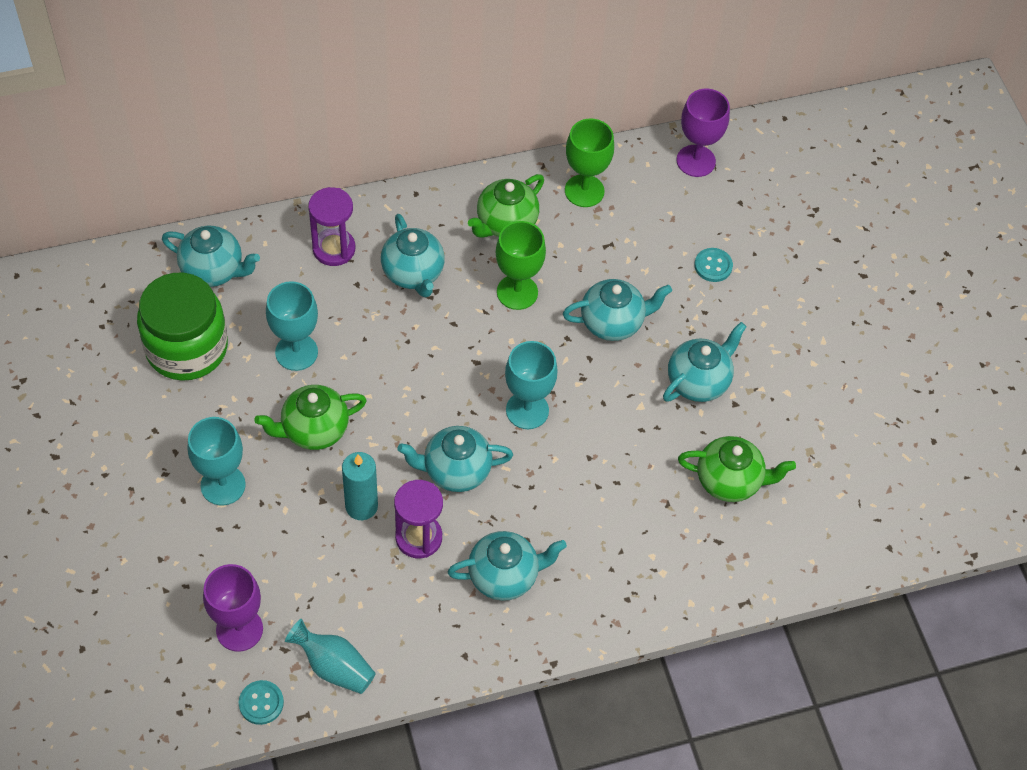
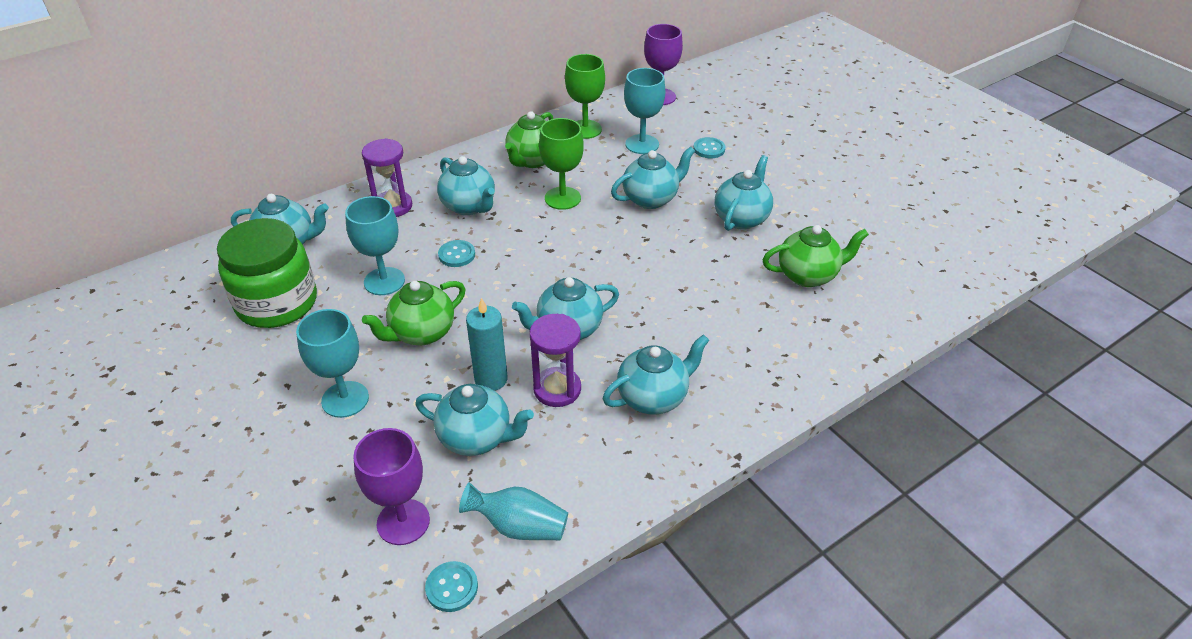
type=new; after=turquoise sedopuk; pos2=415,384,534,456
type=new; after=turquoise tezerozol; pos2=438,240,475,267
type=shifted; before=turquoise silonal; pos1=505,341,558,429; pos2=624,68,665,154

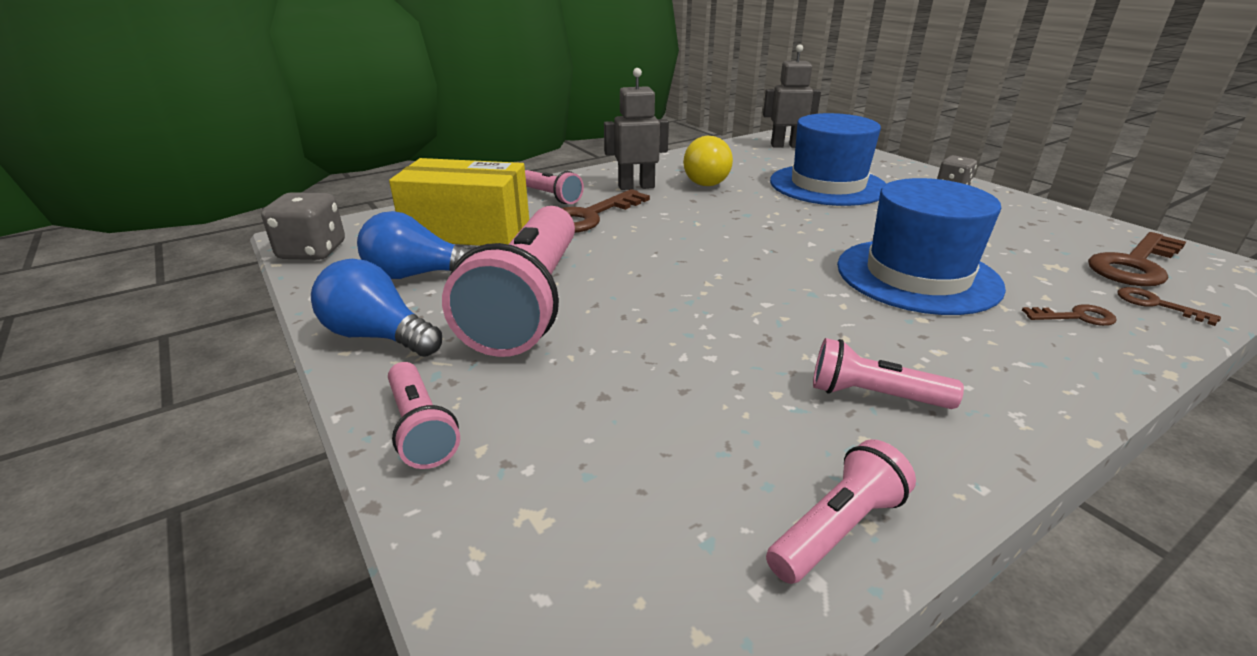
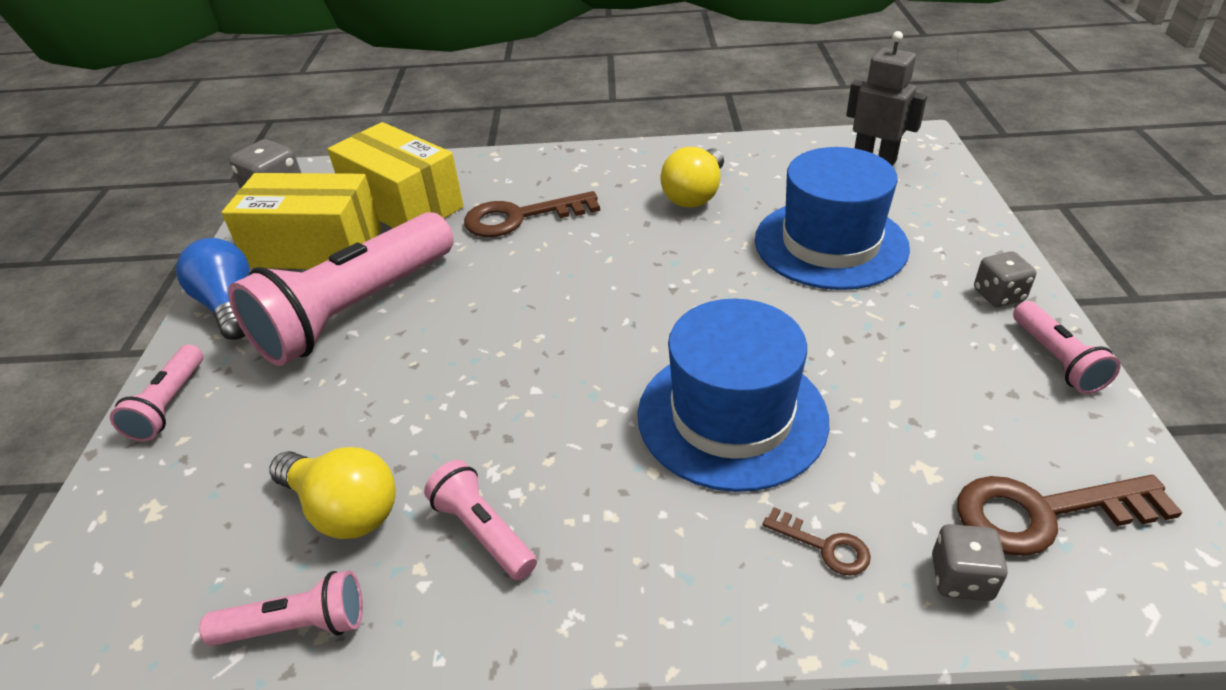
type=swapped; before=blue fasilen; after=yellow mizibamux; pos1=357,211,471,279; pos2=221,173,381,269
type=new; after=yellow fasilen; pos2=269,447,396,539
type=swapped; before=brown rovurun; after=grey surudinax; pos1=1118,287,1221,326; pos2=932,524,1008,601
type=shifted; before=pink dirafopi; pos1=525,170,584,204; pos2=1013,301,1121,394
type=gone; before=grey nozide; pos1=604,68,669,190

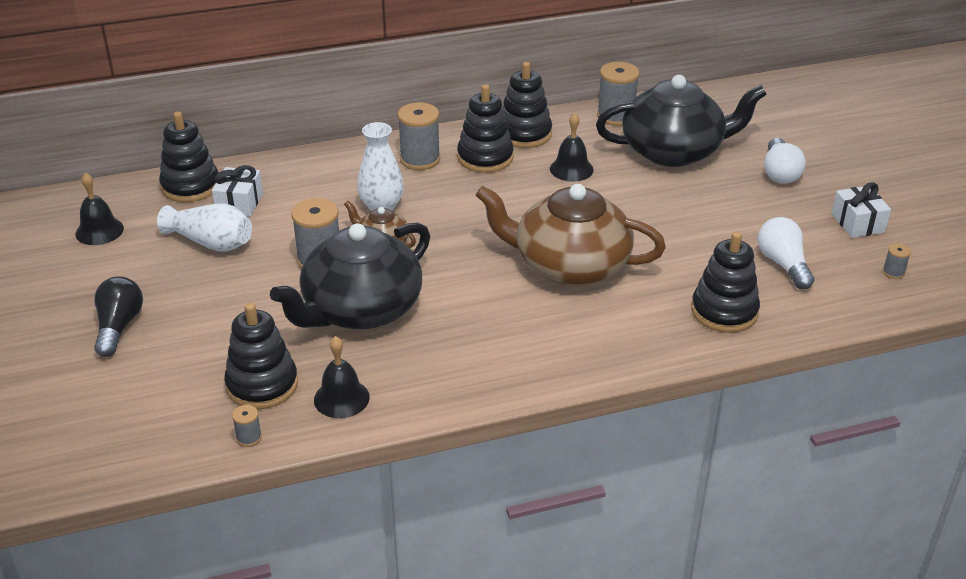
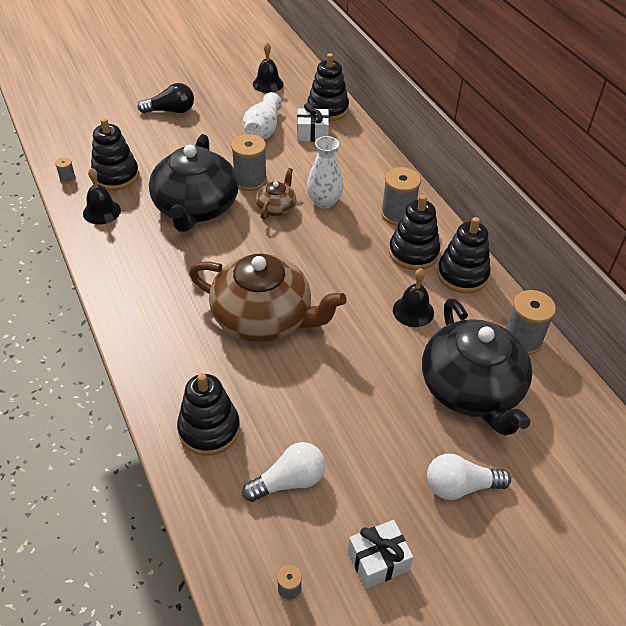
type=rotated; before=black sedopuk; pos1=270,222,430,329; pos2=149,134,239,232; turn=-120
type=rotated; before=brown sedopuk; pos1=475,184,666,286; pos2=189,254,346,342; turn=105

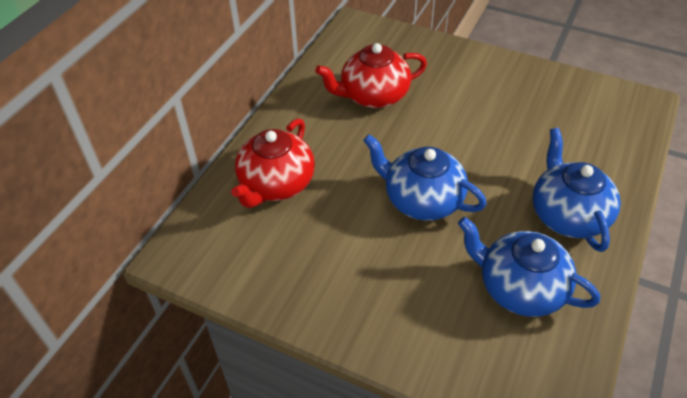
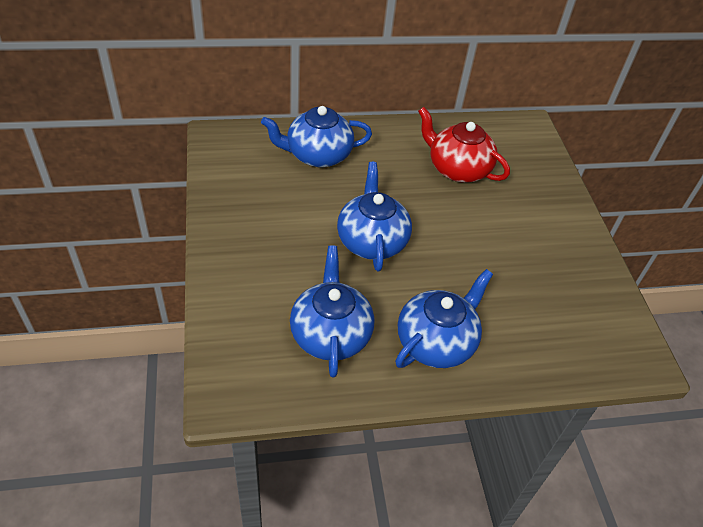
type=repainted; before=red sedopuk; after=blue sedopuk; pos1=231,118,315,208; pos2=261,106,372,167

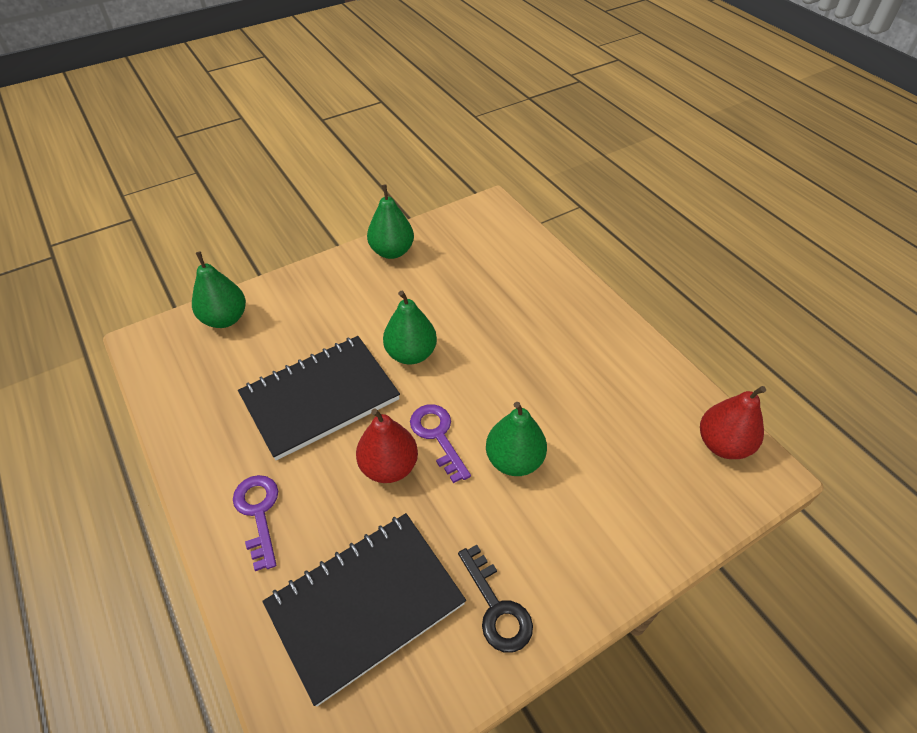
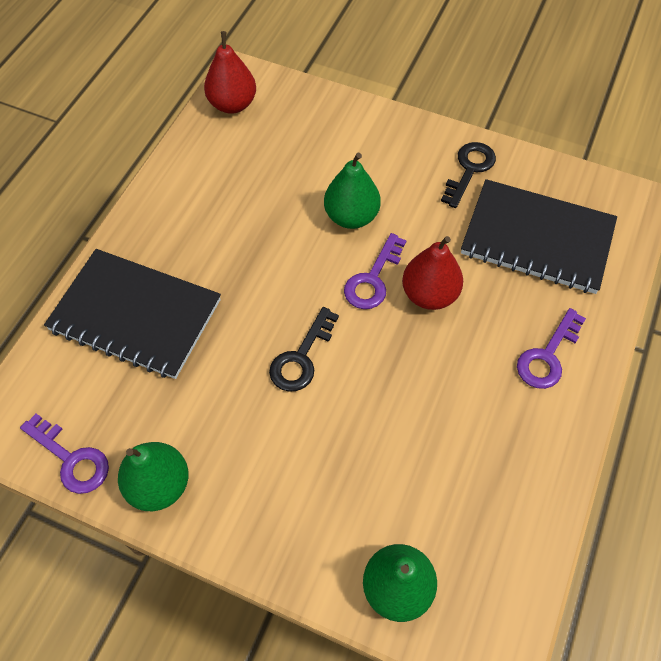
type=new; after=purple rovurun; pos2=20,414,109,494
type=shifted; before=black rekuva; pos1=238,336,400,461; pos2=44,249,221,379
type=swapped; before=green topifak; after=black rovurun; pos1=383,291,437,364; pos2=269,307,339,392

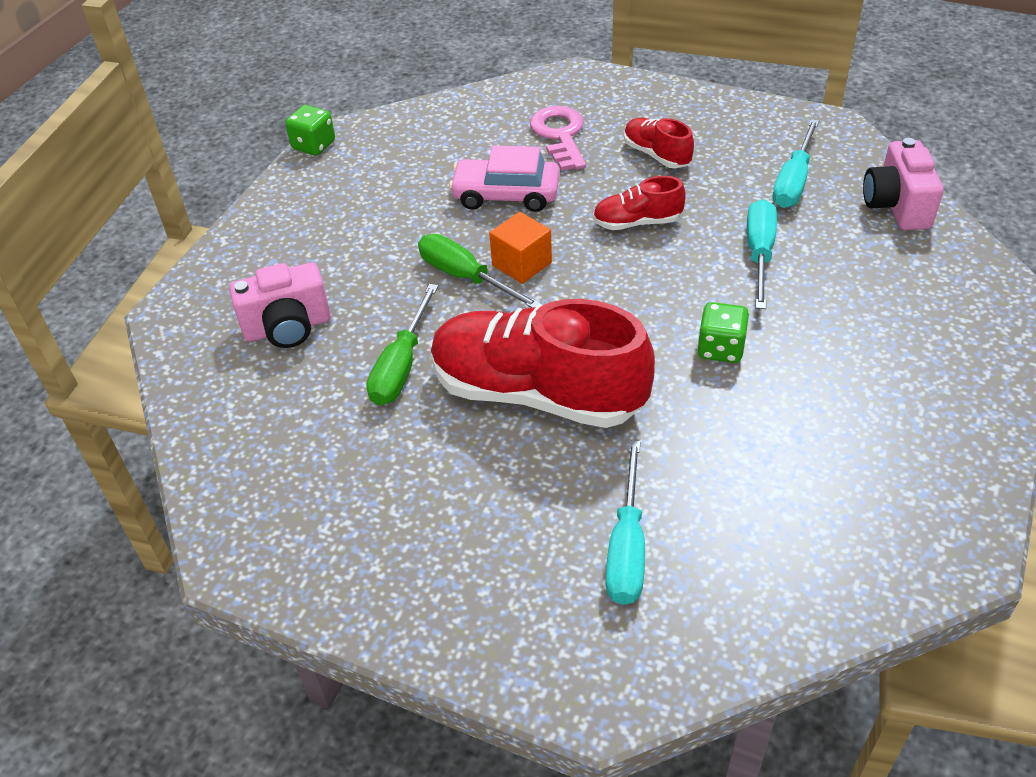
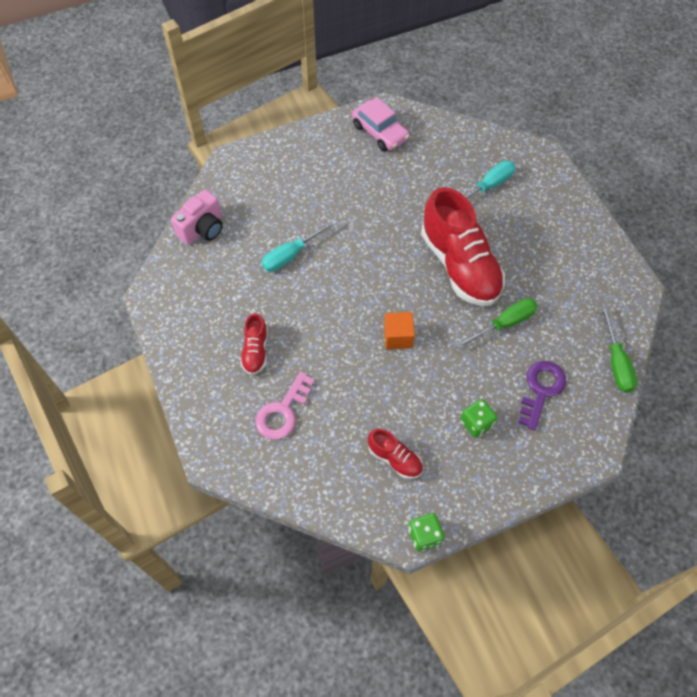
type=shifted; before=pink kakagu; pos1=449,145,560,212; pos2=352,97,410,151
type=shifted; before=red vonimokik; pos1=593,176,686,230; pos2=368,429,423,479
type=shifted; before=green surudinax; pos1=697,302,749,363; pos2=460,399,498,438
type=swapped; before=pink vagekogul; after=purple rovurun; pos1=229,262,331,348; pos2=518,361,566,430
type=shifted; before=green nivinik; pos1=418,234,542,308; pos2=601,305,637,393
type=gone; before=turquoise nivinik; pos1=772,119,819,208

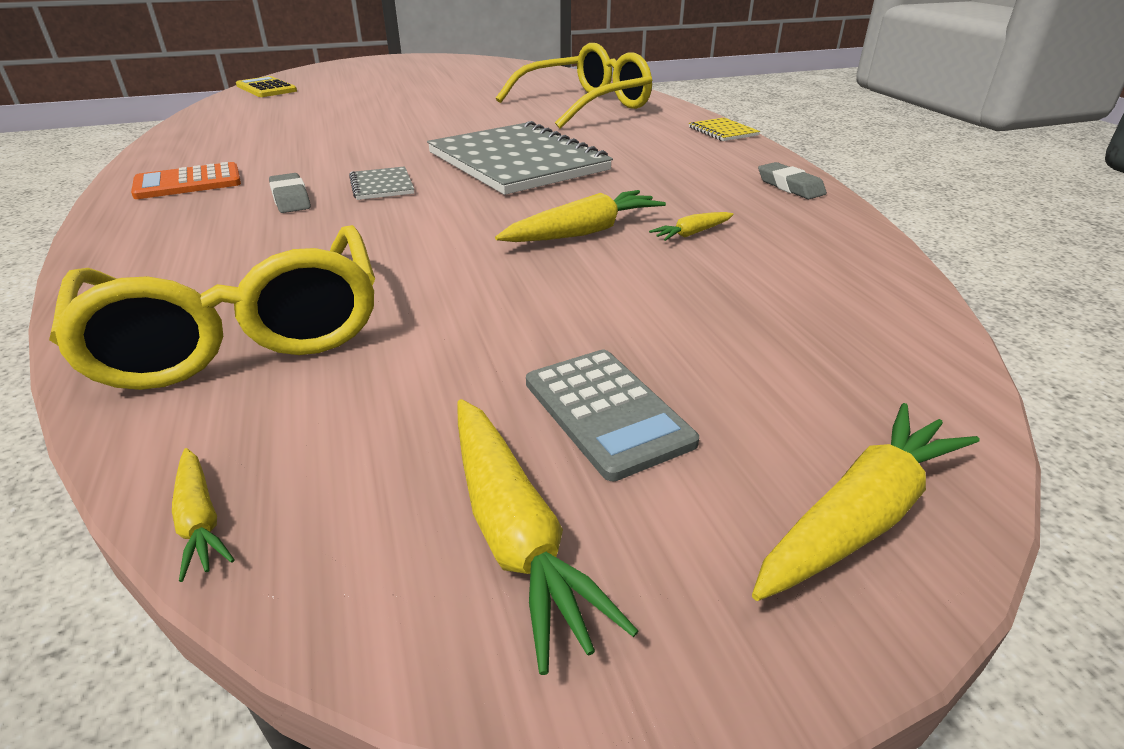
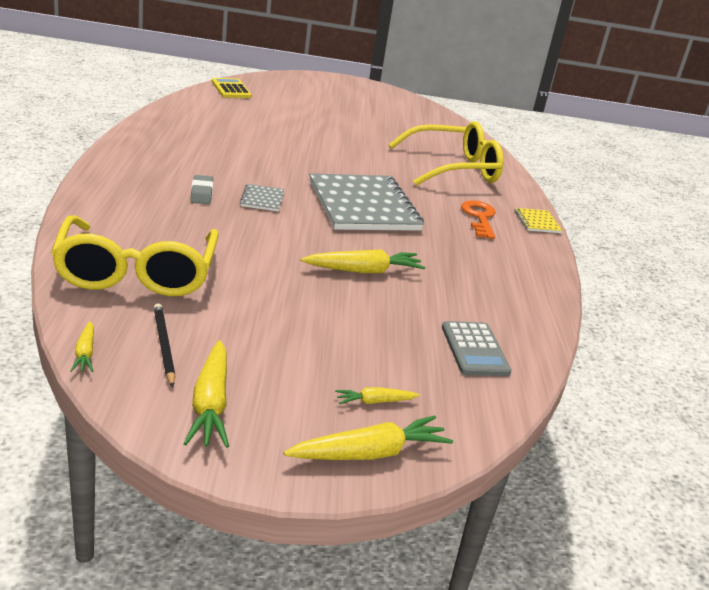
type=new; after=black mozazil; pos2=154,303,175,387
type=shifted; before=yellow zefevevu; pos1=649,212,734,241; pos2=335,387,420,404
type=shifted; before=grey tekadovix; pos1=526,350,699,481; pos2=442,321,511,376
type=new; after=orange rovurun; pos2=461,200,496,239
type=gone; before=orange tekadovix; pos1=131,162,241,199
type=gone; before=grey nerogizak; pos1=758,162,827,199

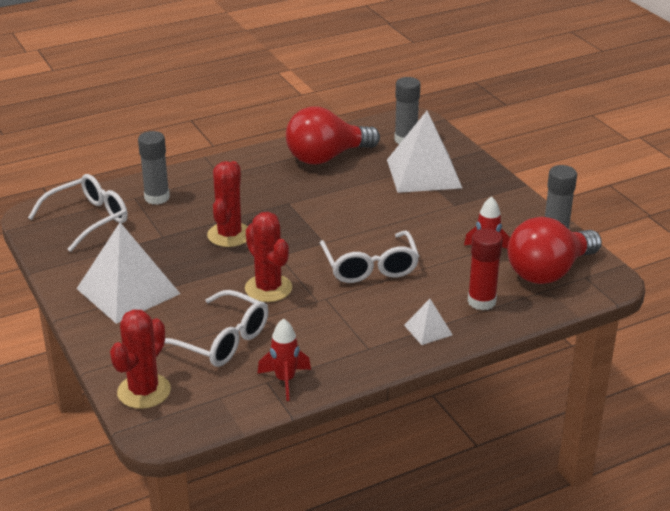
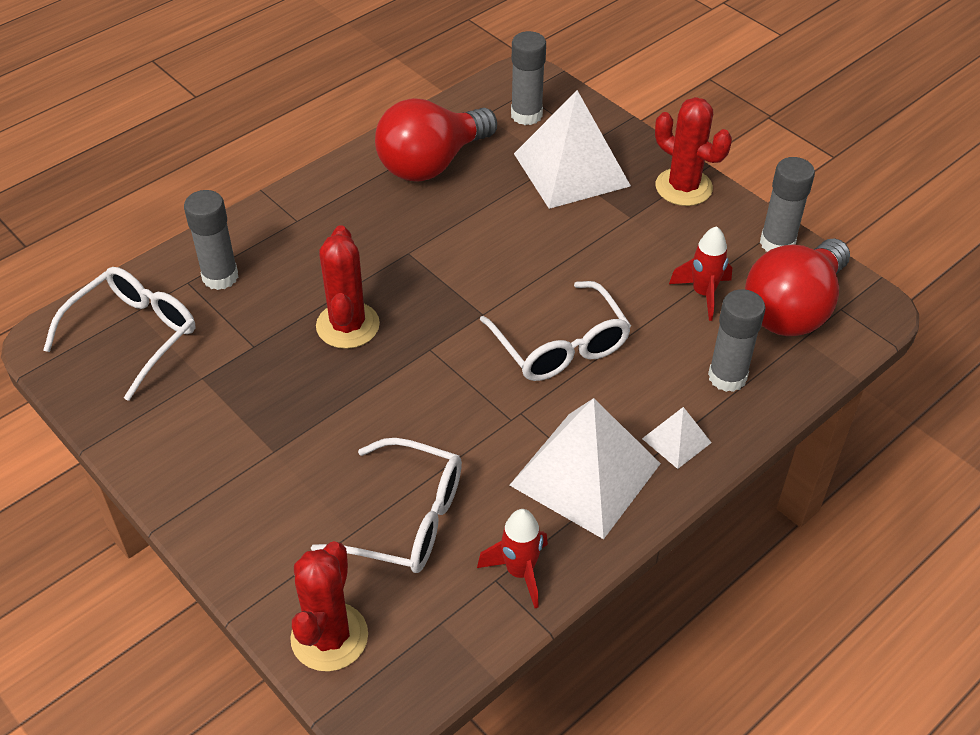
type=shifted; before=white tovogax; pos1=77,223,180,324; pos2=510,398,661,539
type=shifted; before=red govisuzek; pos1=245,212,292,302; pos2=655,97,732,206
type=repainted; before=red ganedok; after=grey ganedok; pos1=468,229,503,310; pos2=708,289,765,392

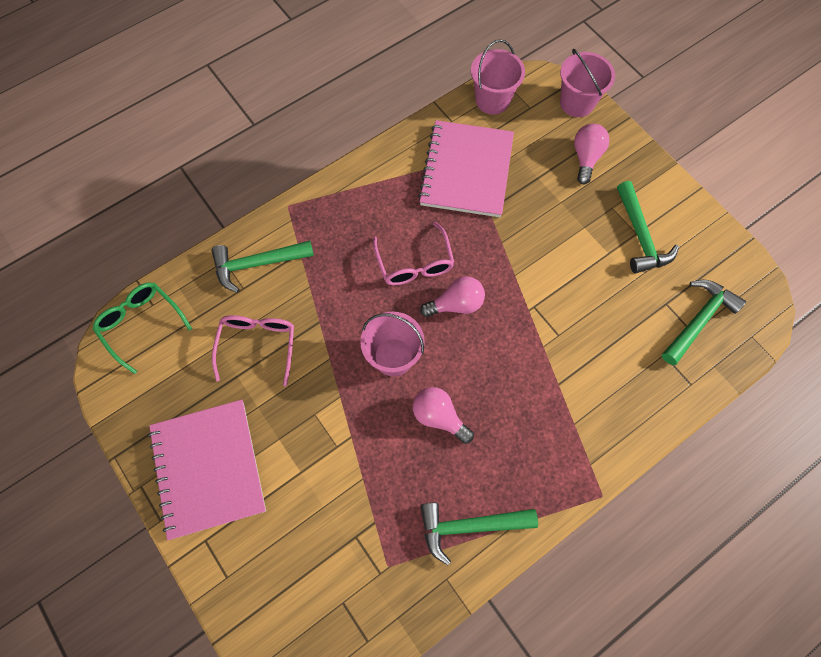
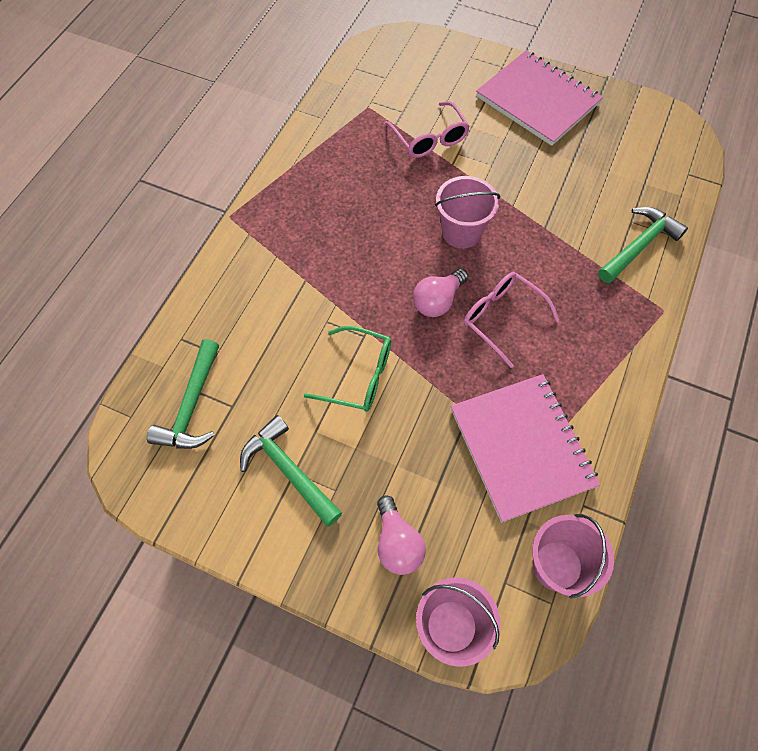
type=shifted; before=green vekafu; pos1=93,283,192,374; pos2=304,326,391,412
type=shifted; before=pink vekafu; pos1=212,315,294,387; pos2=385,101,470,158
type=gone; before=pink fasilen; pos1=413,387,474,444
type=gone; before=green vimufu; pos1=420,503,538,565

